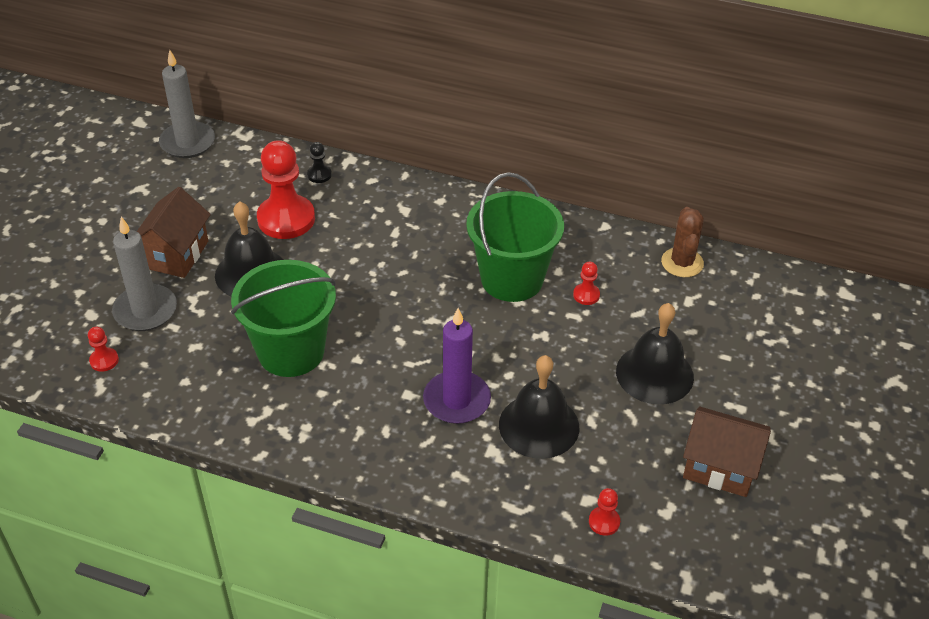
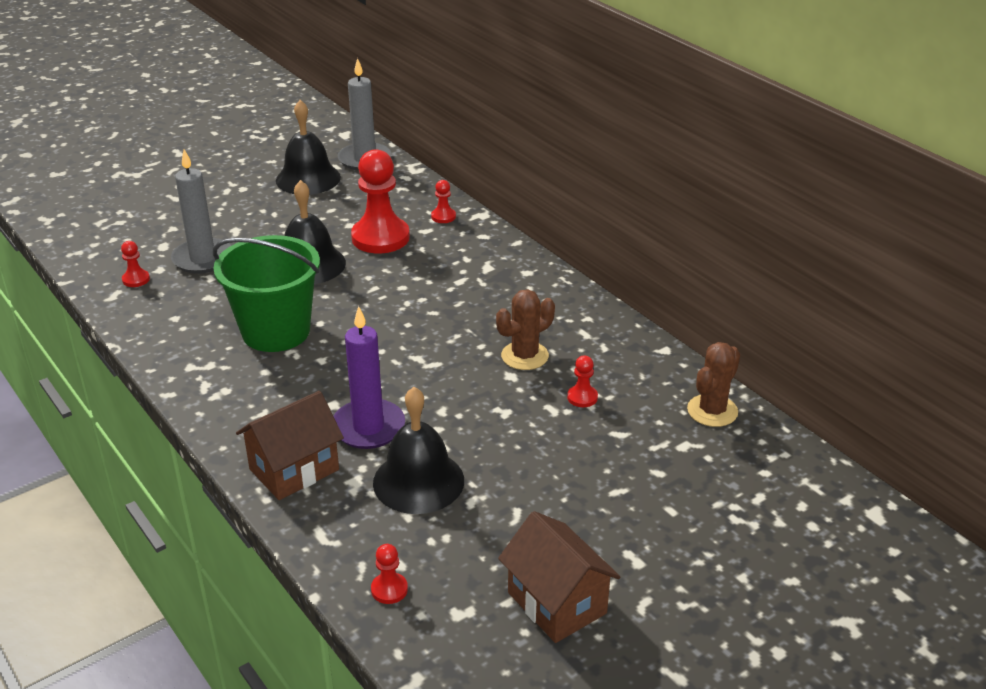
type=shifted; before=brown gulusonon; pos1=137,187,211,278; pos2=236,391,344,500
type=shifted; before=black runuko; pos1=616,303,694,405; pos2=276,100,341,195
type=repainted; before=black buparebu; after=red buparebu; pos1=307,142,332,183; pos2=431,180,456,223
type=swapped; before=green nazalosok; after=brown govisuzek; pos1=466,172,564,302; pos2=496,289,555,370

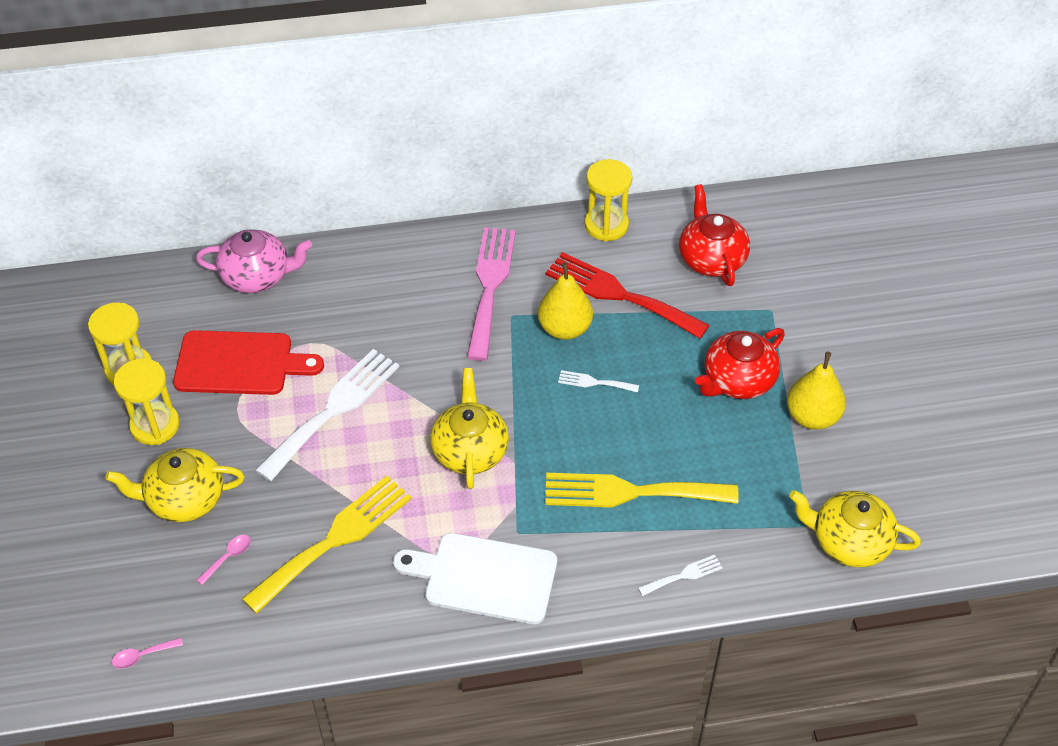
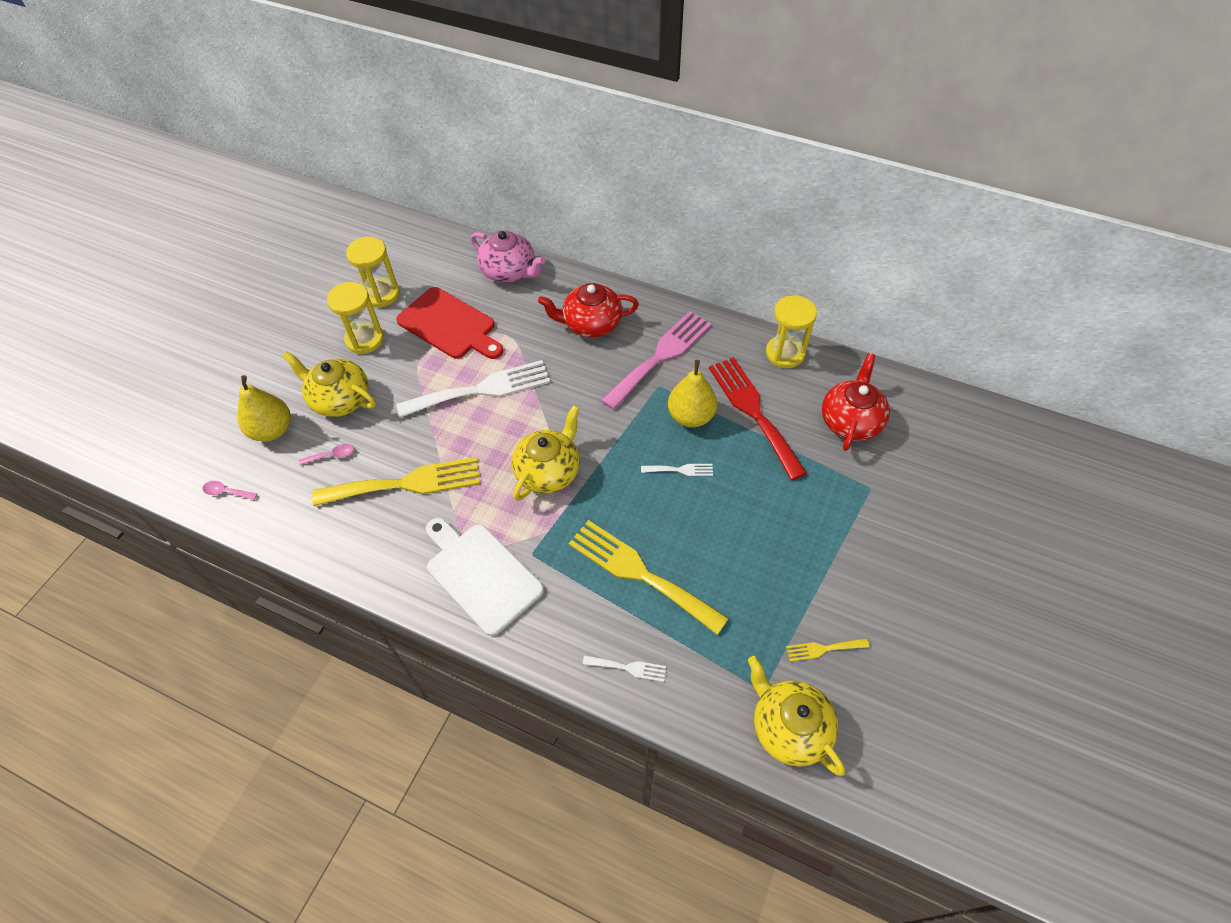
type=shifted; before=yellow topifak; pos1=787,352,846,430; pos2=238,375,290,442
type=shifted; before=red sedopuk; pos1=695,328,785,399; pos2=538,283,639,338
type=rotated; before=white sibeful; pos1=558,370,639,393; pos2=641,464,713,476; turn=135
type=new; after=yellow sibeful; pos2=786,638,870,662

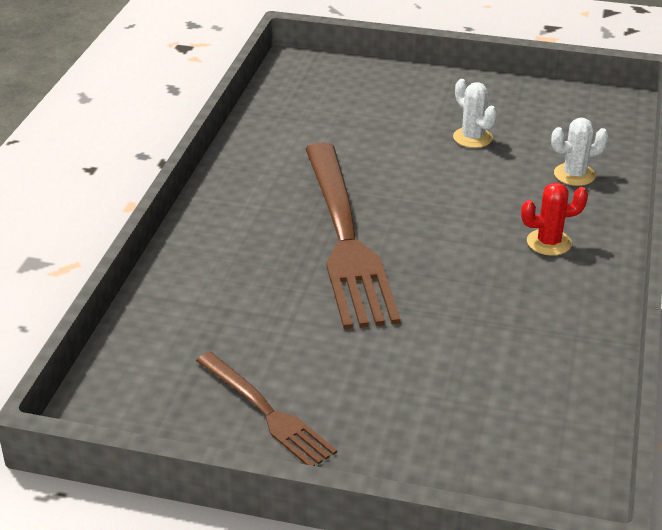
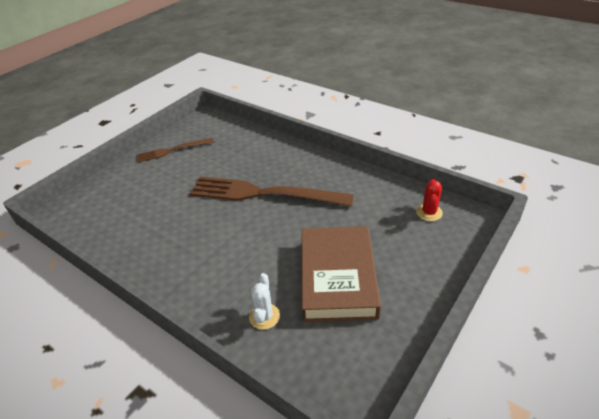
type=swapped; before=white govisuzek; after=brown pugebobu; pos1=453,79,497,148; pos2=302,226,381,322
type=shifted; before=red govisuzek; pos1=521,183,588,256; pos2=416,179,443,221

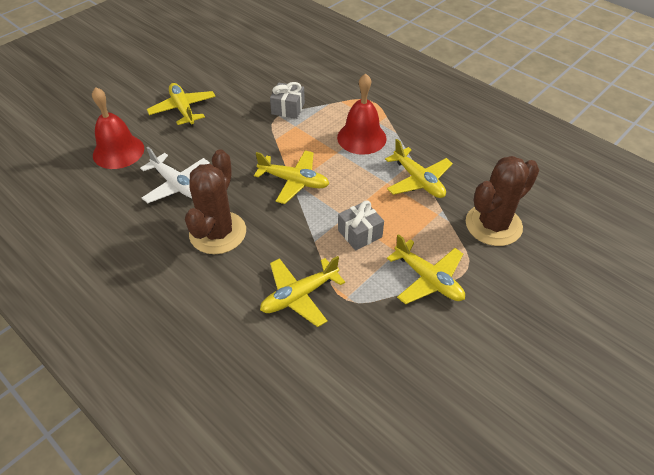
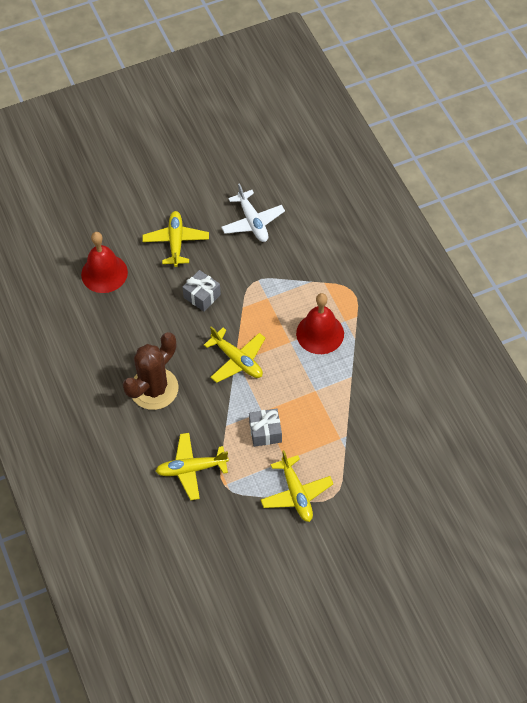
type=shifted; before=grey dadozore; pos1=270,82,305,119; pos2=182,270,221,312
type=shifted; before=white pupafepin; pos1=140,147,210,203; pos2=221,183,285,242
type=gone; before=yellow pupafepin; pos1=385,139,453,198
type=gone; before=brown govisuzek; pos1=466,156,539,246

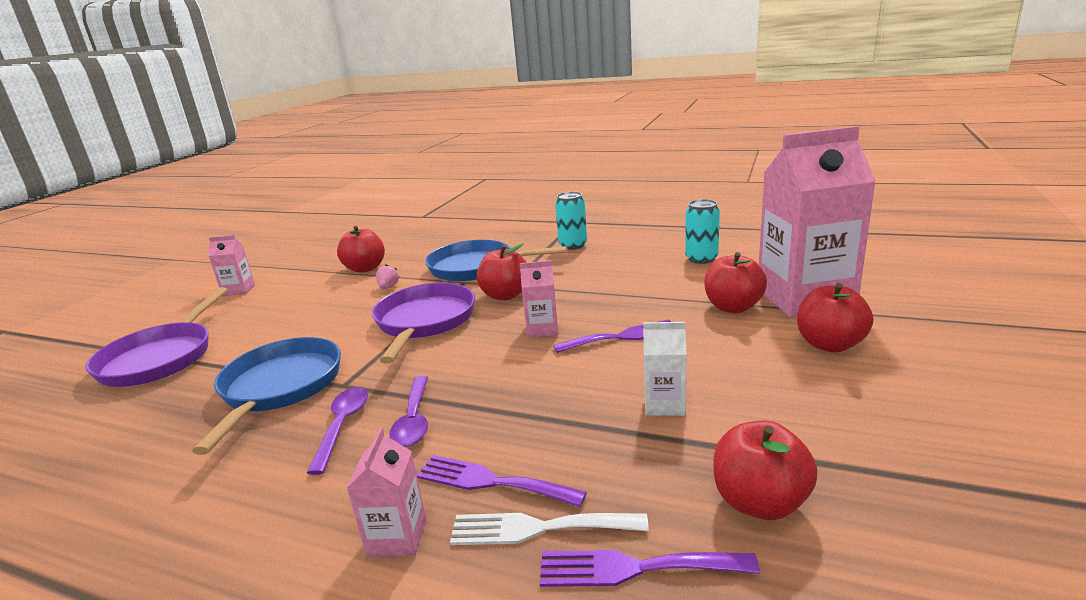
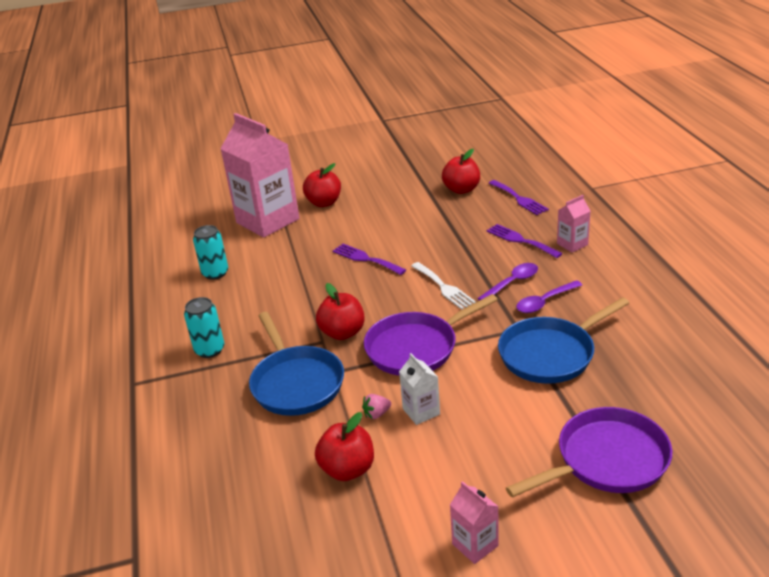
type=shifted; before=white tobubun; pos1=643,322,687,416; pos2=399,353,440,425
type=shifted; before=white sibeful; pos1=450,513,649,545; pos2=411,262,476,310
type=rotated; before=purple sibeful; pos1=417,455,587,507; pos2=487,224,563,258; turn=150
type=gone; before=pink tobubun; pos1=520,260,558,338
type=gone; before=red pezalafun; pos1=704,252,767,313

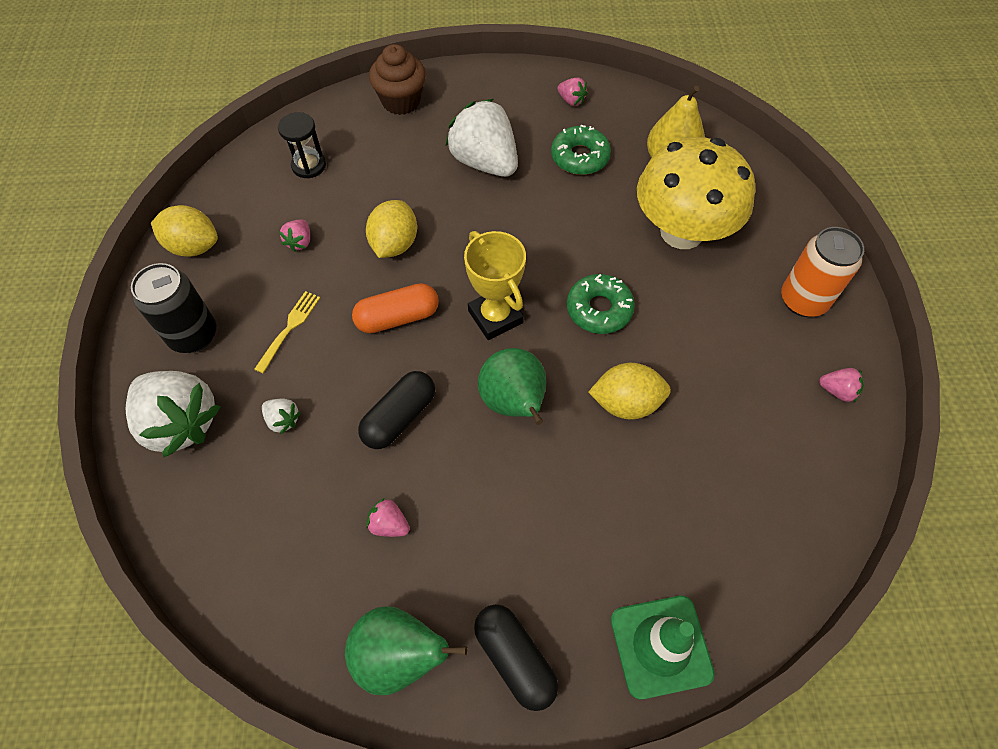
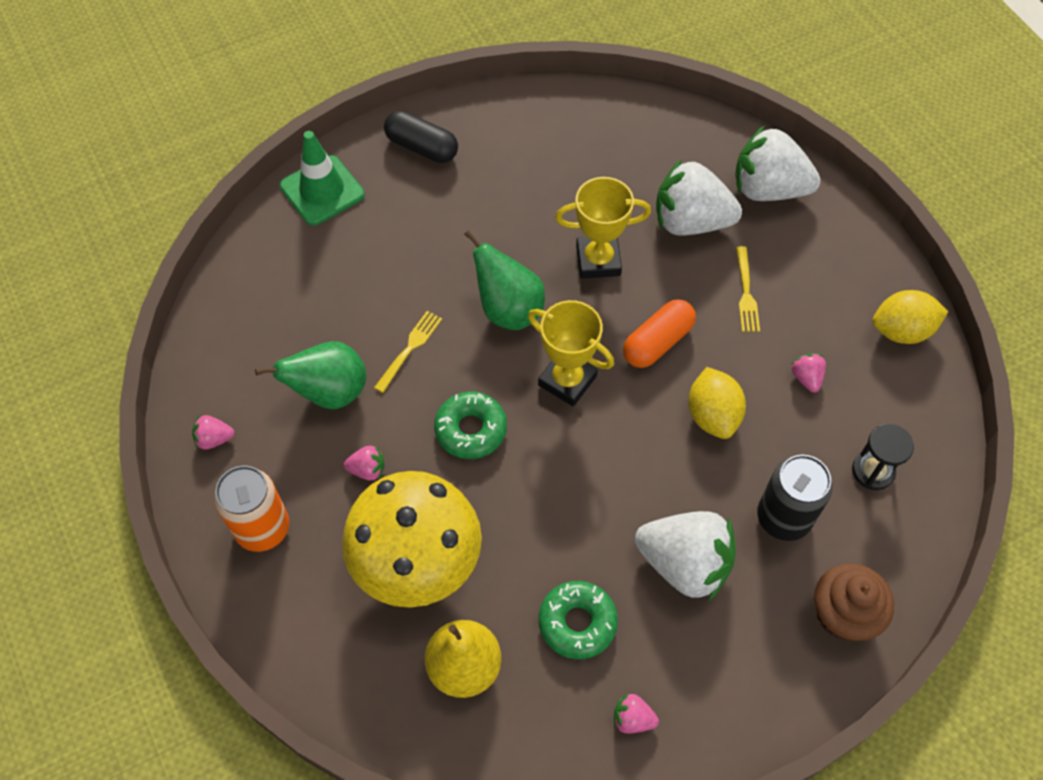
type=shifted; before=green topifak; pos1=345,606,467,695; pos2=255,341,366,409
type=shifted; before=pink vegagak; pos1=366,498,410,537; pos2=344,445,384,481
type=swapped; before=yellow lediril; after=yellow sibeful; pos1=588,363,671,420; pos2=374,311,442,393
type=swapped; before=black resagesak; after=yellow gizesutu; pos1=358,371,435,449; pos2=555,177,651,279
type=scaled; before=white vegagak; pos1=262,399,301,434; pos2=656,159,742,236; scale=2.34
type=shifted; before=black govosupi; pos1=131,263,216,353; pos2=757,455,832,541

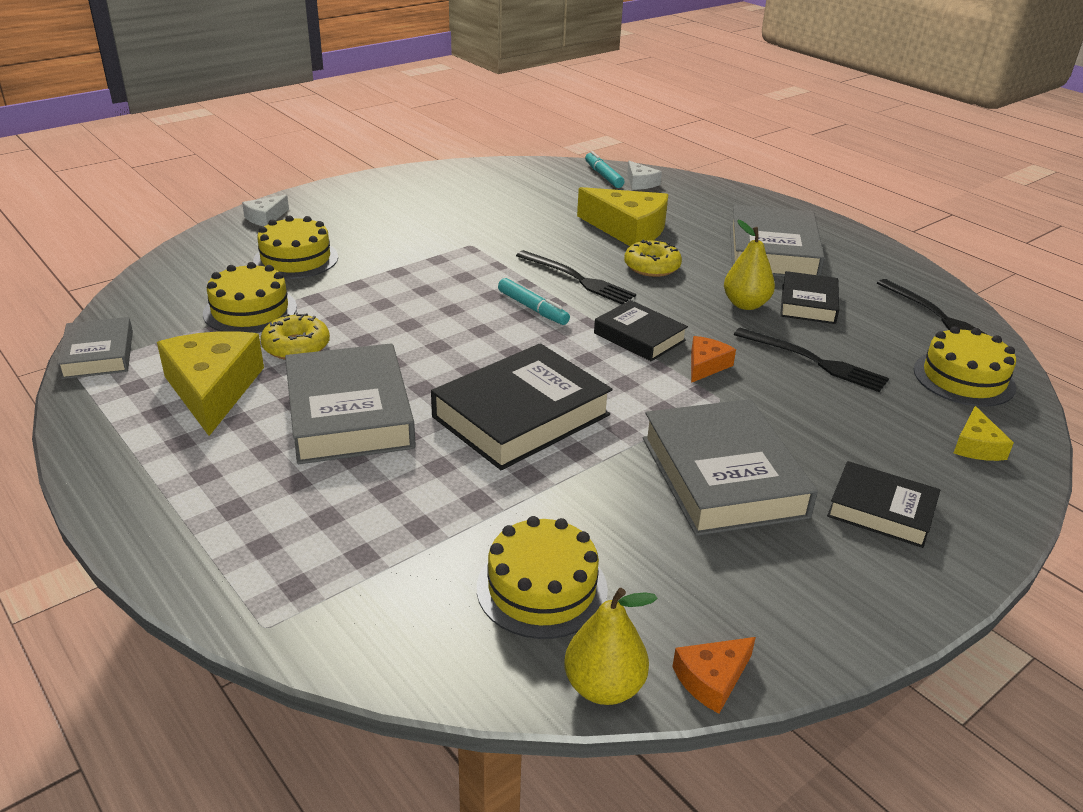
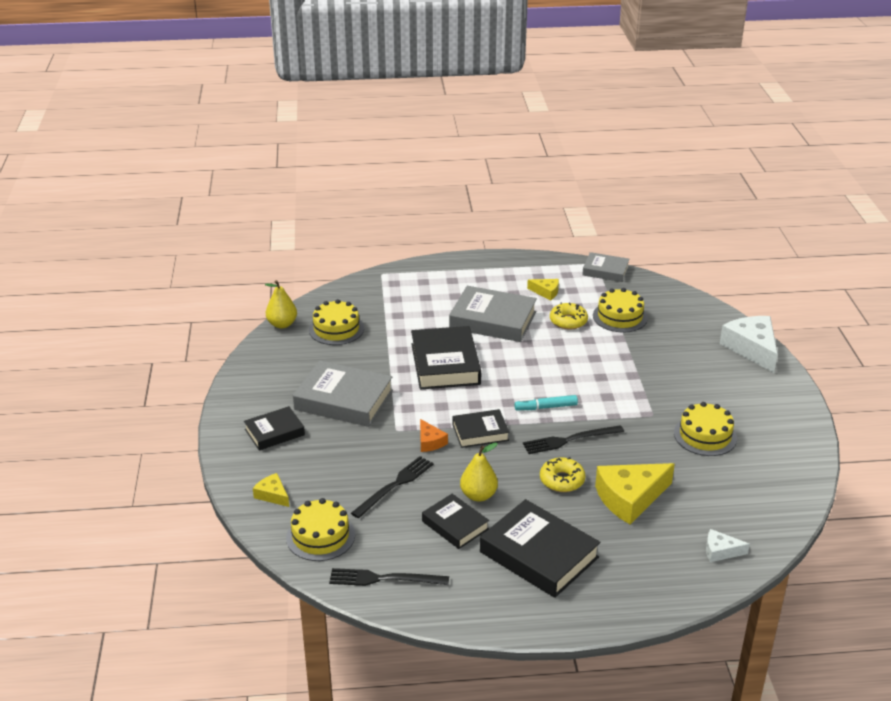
type=rotated; before=black sibeful; pos1=734,328,889,392; pos2=351,456,434,518; turn=150
type=repainted; before=grey pugebobu; after=black pugebobu; pos1=730,205,825,277; pos2=480,499,601,598
type=scaled; before=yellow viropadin; pos1=157,331,264,436; pos2=527,279,559,300; scale=0.5
type=shifted; before=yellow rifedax; pos1=253,216,338,279; pos2=674,402,737,456
type=scaled; before=white viropadin; pos1=242,195,289,226; pos2=720,316,778,373; scale=2.0
type=gone; before=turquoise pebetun; pos1=585,151,624,188
type=gone; before=orange viropadin; pos1=672,637,756,714

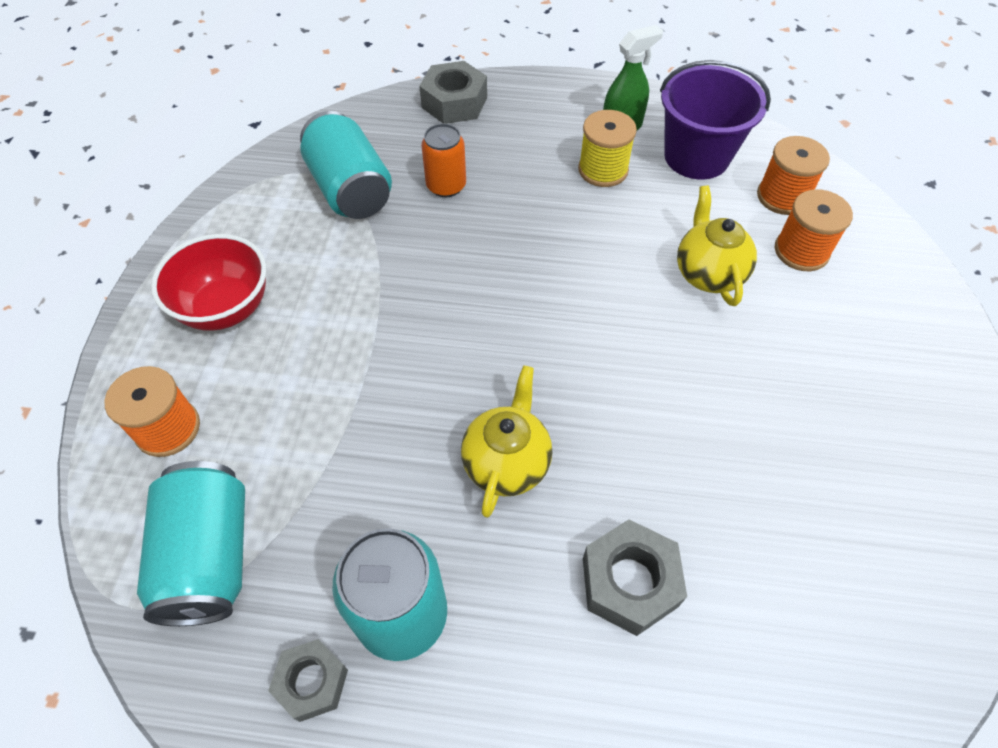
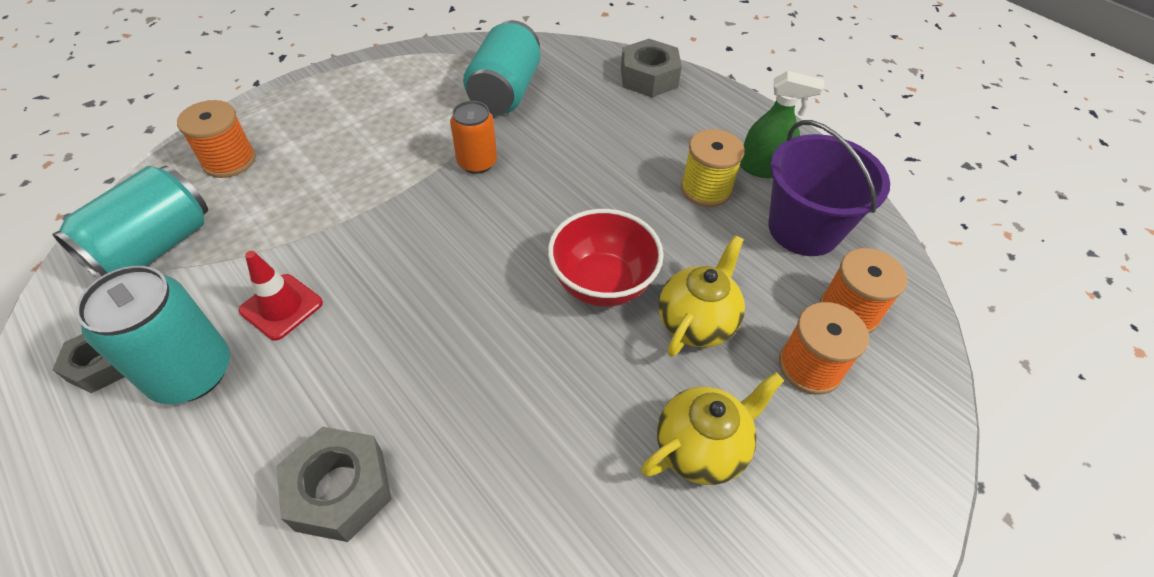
type=new; after=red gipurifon; pos2=239,251,323,341
type=shifted; before=orange govosupi; pos1=421,124,466,197; pos2=450,101,497,174
type=shifted; before=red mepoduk; pos1=151,234,266,331; pos2=548,209,664,307
type=shifted; before=yellow sedopuk; pos1=461,366,552,518; pos2=641,372,784,485

